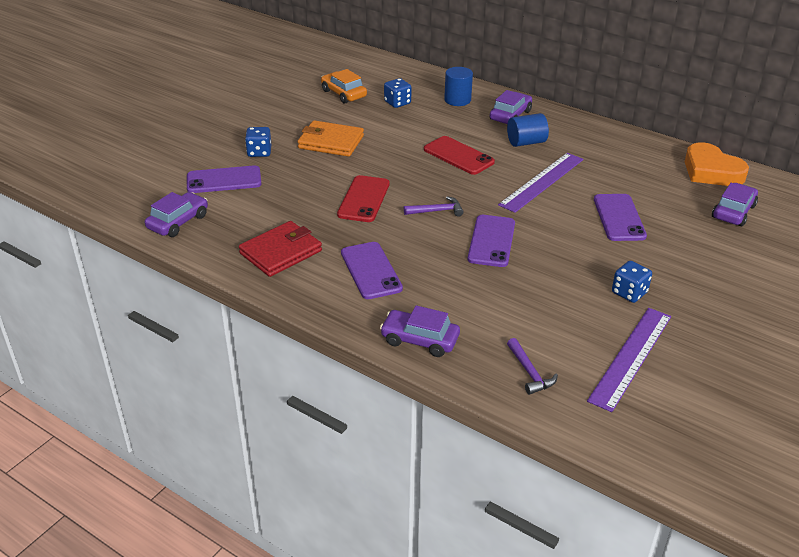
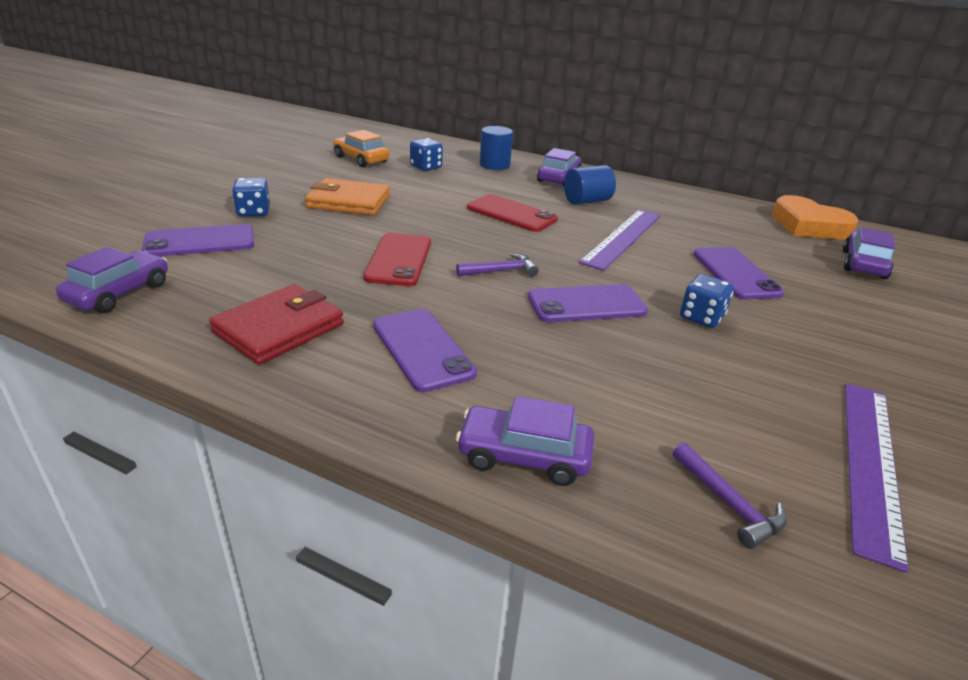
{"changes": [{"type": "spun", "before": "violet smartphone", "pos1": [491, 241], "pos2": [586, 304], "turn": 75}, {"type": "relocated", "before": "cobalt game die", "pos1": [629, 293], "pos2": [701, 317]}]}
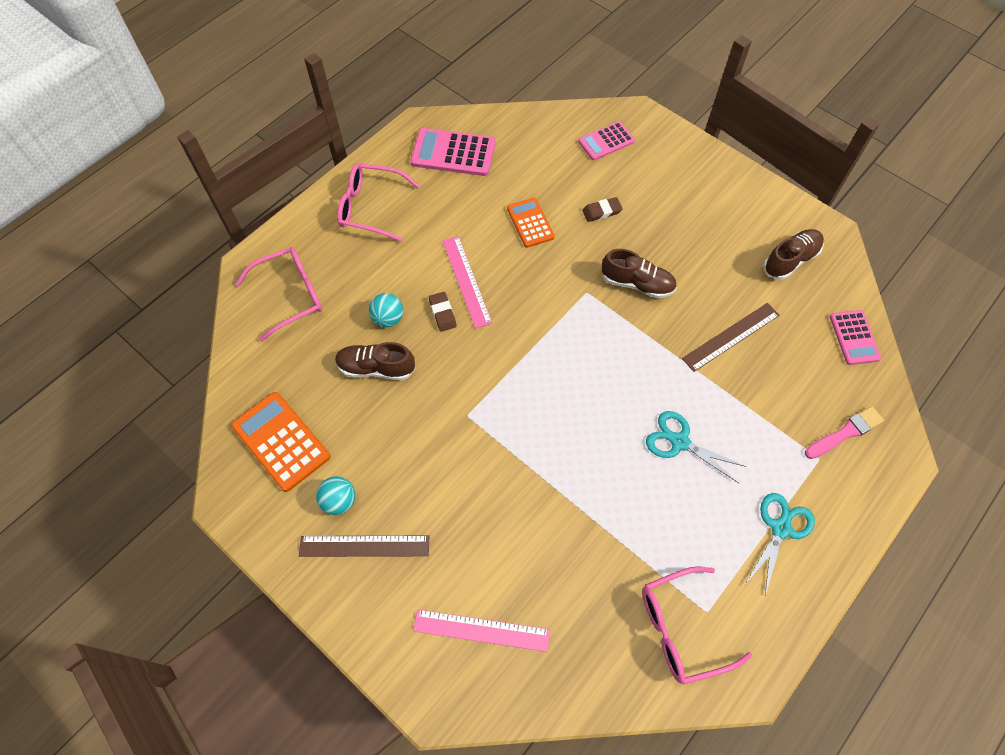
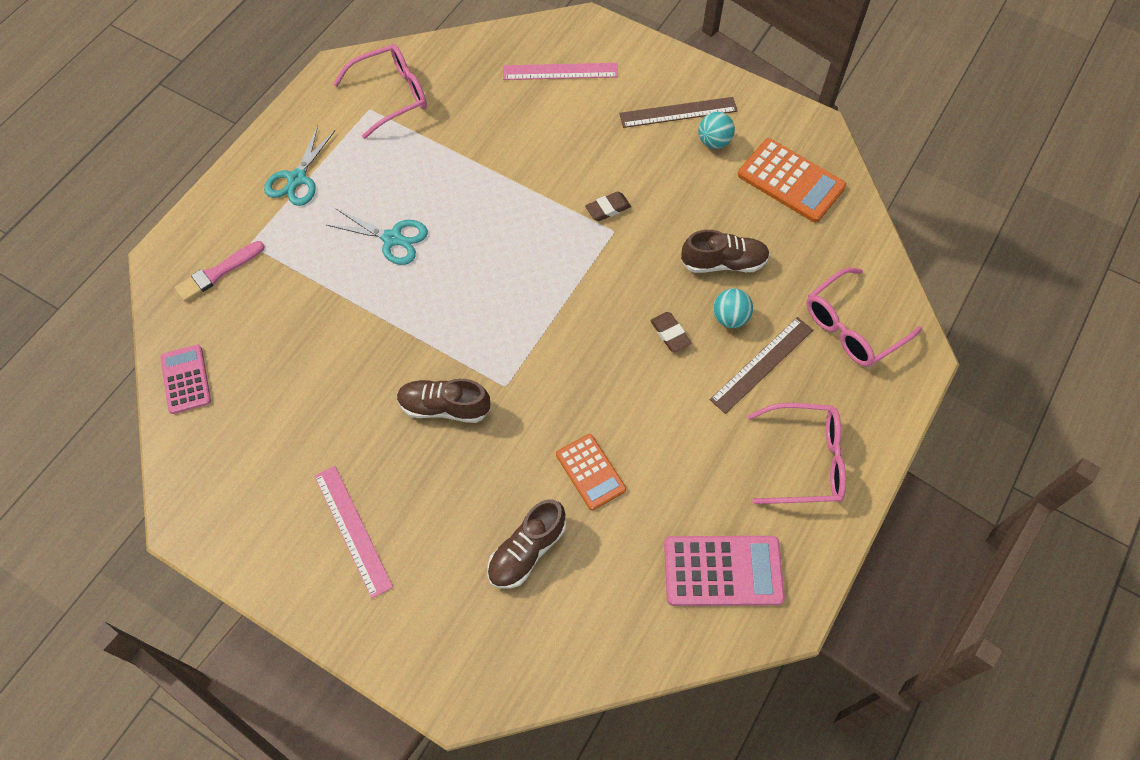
{"changes": [{"type": "relocated", "before": "pink straightedge", "pos1": [466, 281], "pos2": [353, 530]}, {"type": "missing", "before": "pink adding machine", "pos1": [606, 141]}, {"type": "relocated", "before": "brown gum eraser", "pos1": [601, 211], "pos2": [608, 208]}, {"type": "relocated", "before": "brown straightedge", "pos1": [731, 336], "pos2": [762, 364]}, {"type": "relocated", "before": "brown lace-up shoe", "pos1": [790, 260], "pos2": [527, 551]}]}
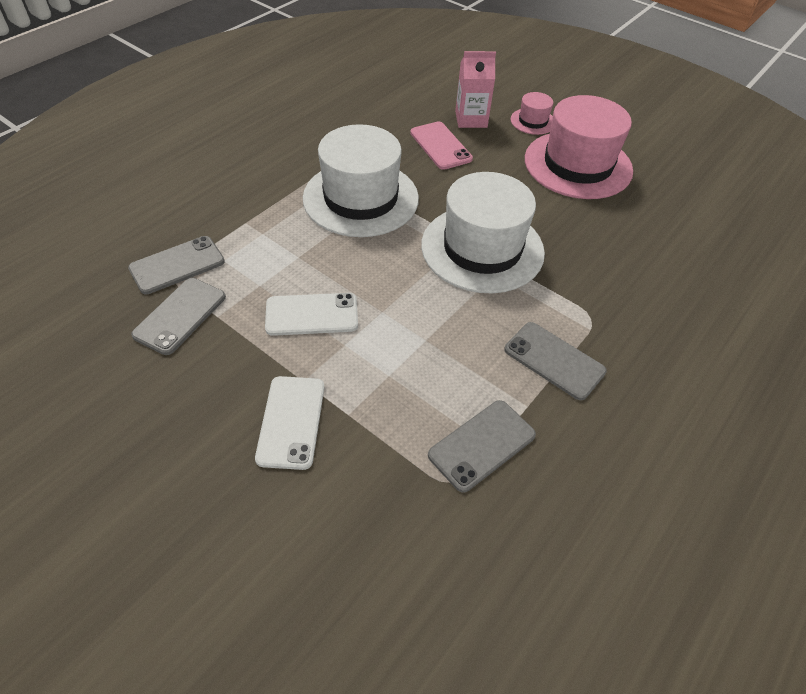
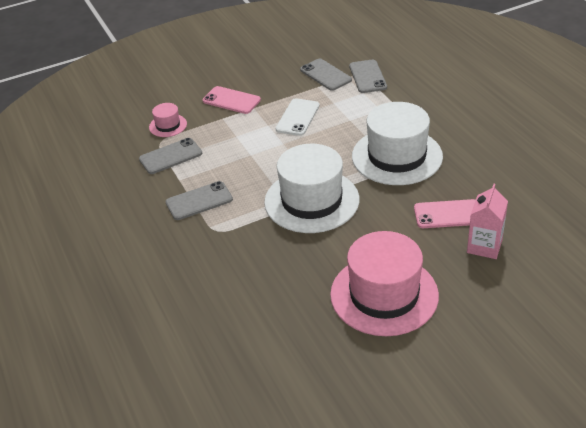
{"changes": [{"type": "colour", "before": "pure white smartphone", "after": "pink smartphone", "pos1": [291, 422], "pos2": [231, 100]}, {"type": "spun", "before": "ash-grey smartphone", "pos1": [481, 445], "pos2": [170, 156], "turn": 75}, {"type": "relocated", "before": "pink top hat", "pos1": [533, 121], "pos2": [168, 125]}]}
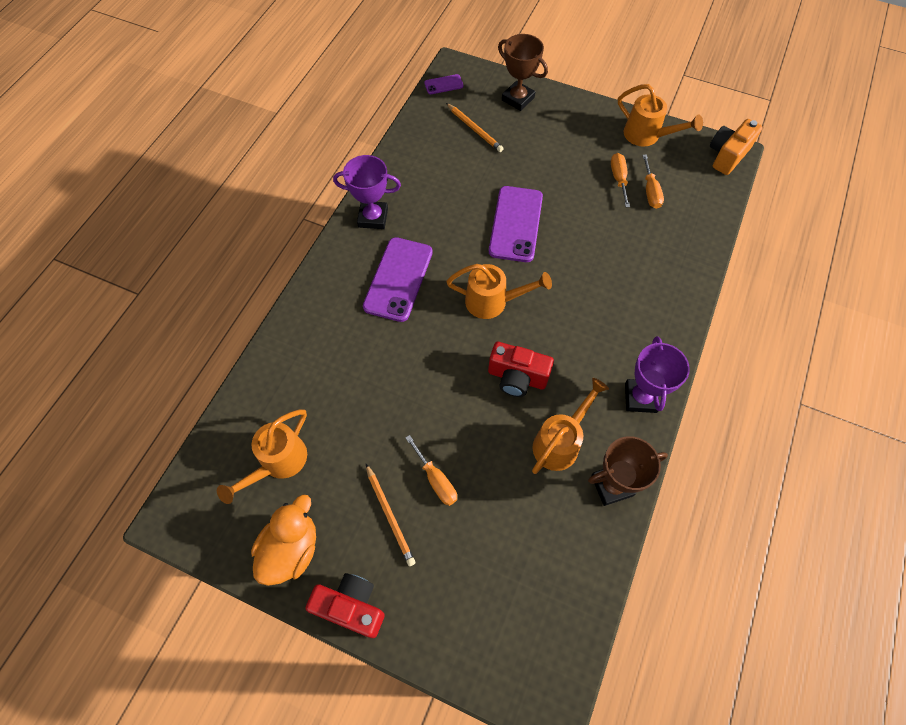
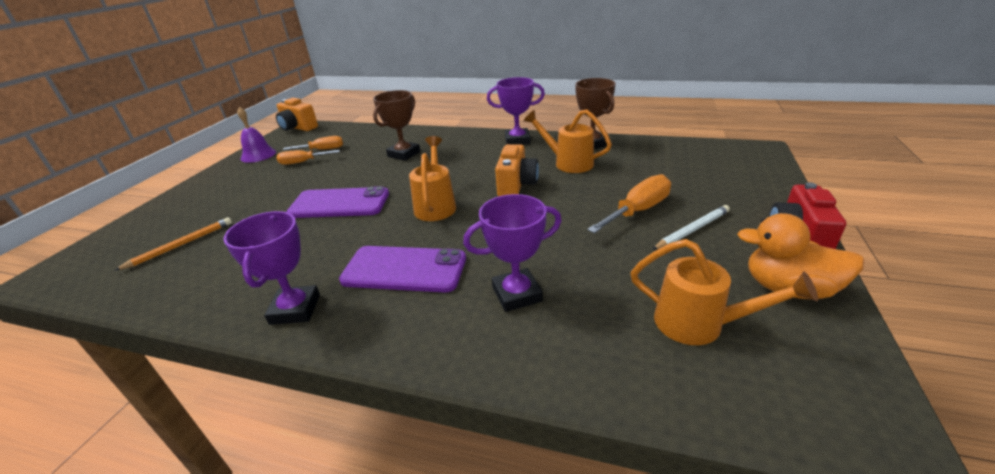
{"changes": [{"type": "colour", "before": "orange wooden pencil", "after": "pure white wooden pencil", "pos1": [389, 515], "pos2": [692, 230]}, {"type": "size", "before": "orange hand screwdriver", "pos1": [436, 480], "pos2": [638, 210], "scale": 1.51}, {"type": "missing", "before": "violet smartphone", "pos1": [443, 85]}, {"type": "colour", "before": "red compact camera", "after": "orange compact camera", "pos1": [517, 377], "pos2": [516, 185]}, {"type": "relocated", "before": "brown trophy", "pos1": [518, 99], "pos2": [404, 154]}, {"type": "exchanged", "before": "orange watering pot", "after": "violet school bell", "pos1": [646, 136], "pos2": [258, 155]}, {"type": "appeared", "after": "violet trophy", "pos2": [517, 294]}]}
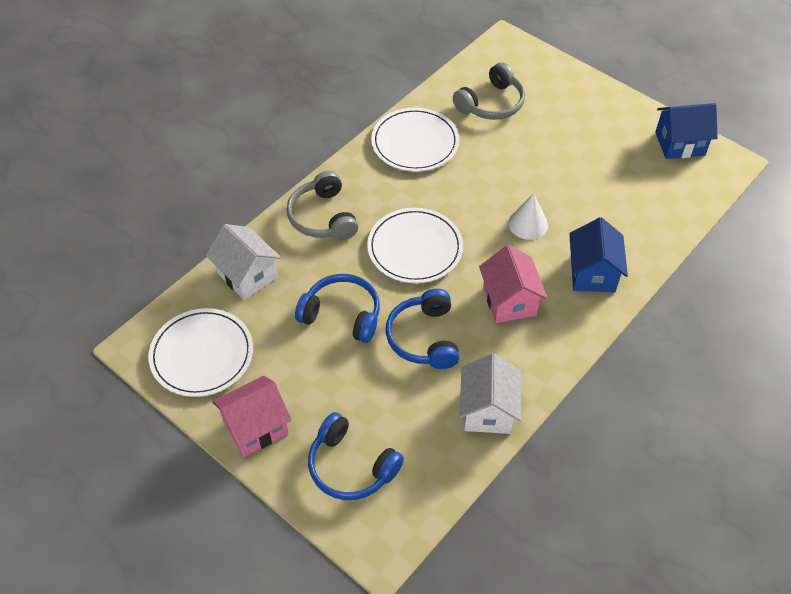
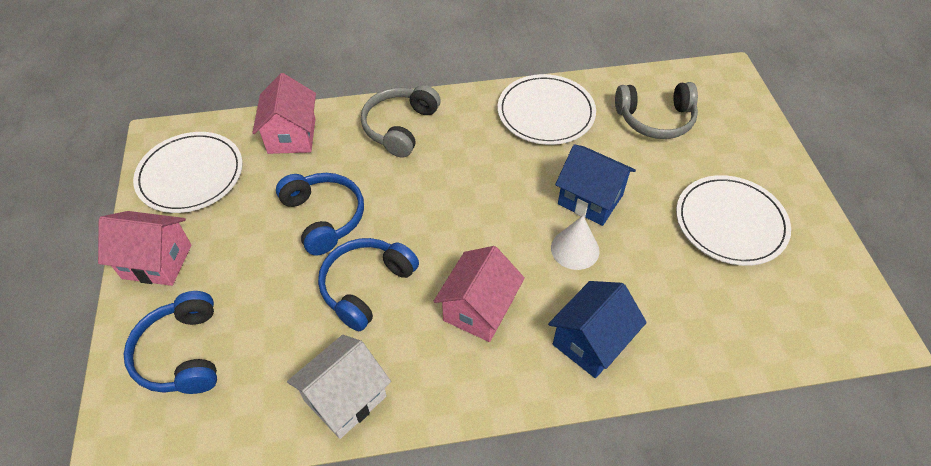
{"changes": [{"type": "colour", "before": "pure white toy house", "after": "pink toy house", "pos1": [247, 275], "pos2": [292, 136]}, {"type": "relocated", "before": "pure white dinner plate", "pos1": [415, 248], "pos2": [730, 222]}, {"type": "relocated", "before": "cobalt toy house", "pos1": [679, 144], "pos2": [590, 199]}]}
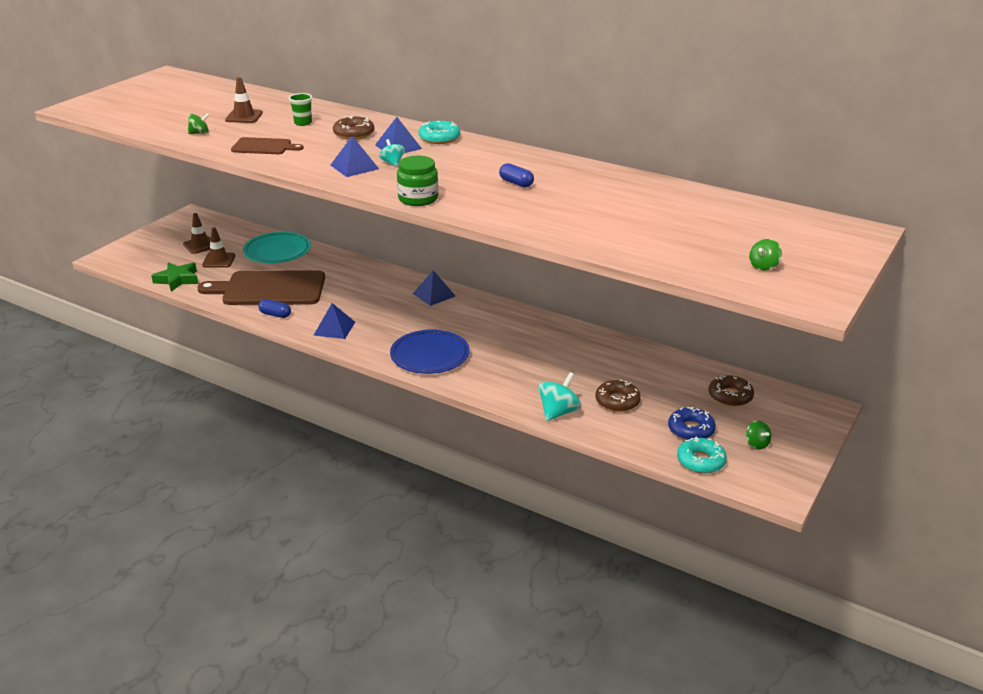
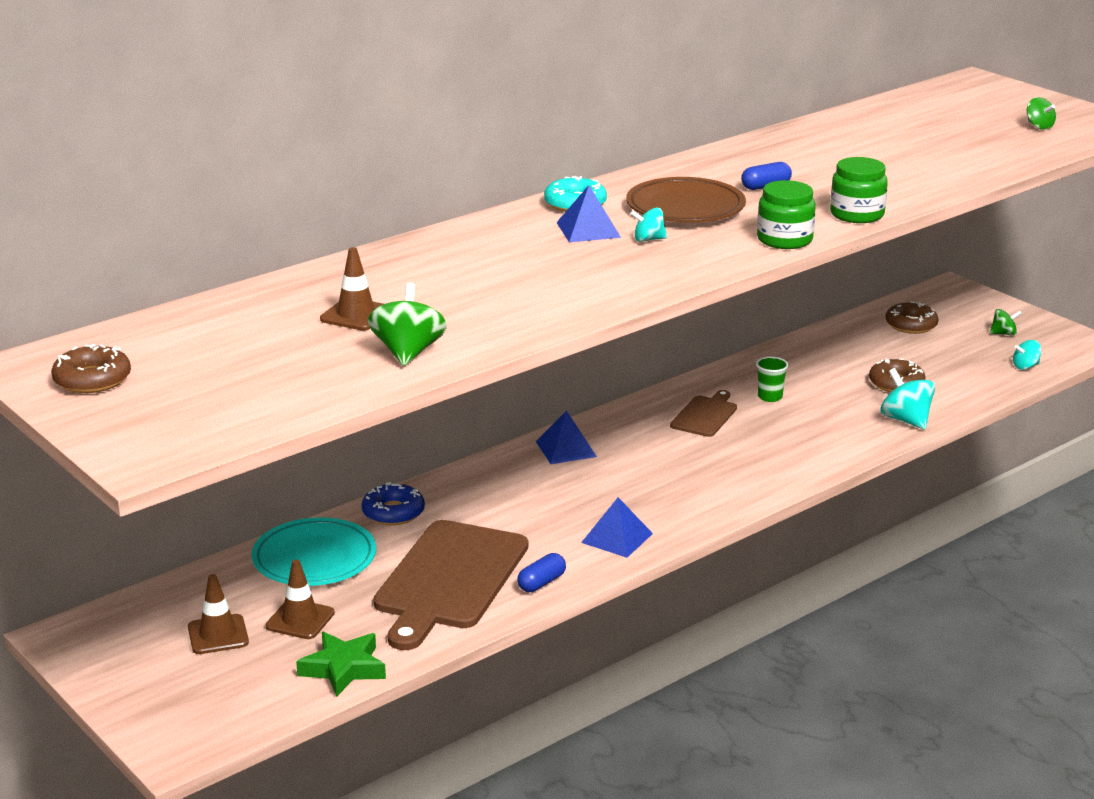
{"changes": [{"type": "size", "before": "green toy top", "pos1": [199, 133], "pos2": [408, 353], "scale": 1.72}, {"type": "relocated", "before": "brown cutting board", "pos1": [264, 147], "pos2": [705, 415]}, {"type": "relocated", "before": "green beaker", "pos1": [303, 123], "pos2": [770, 397]}, {"type": "missing", "before": "cobalt pyramid shape", "pos1": [354, 167]}, {"type": "relocated", "before": "brown doughnut", "pos1": [354, 134], "pos2": [92, 379]}, {"type": "missing", "before": "cobalt dinner plate", "pos1": [430, 356]}, {"type": "relocated", "before": "cobalt doughnut", "pos1": [691, 430], "pos2": [393, 512]}, {"type": "exchanged", "before": "aqua doughnut", "after": "aqua toy top", "pos1": [700, 461], "pos2": [1025, 366]}, {"type": "appeared", "after": "brown dinner plate", "pos2": [685, 208]}, {"type": "appeared", "after": "green preserve jar", "pos2": [857, 214]}]}
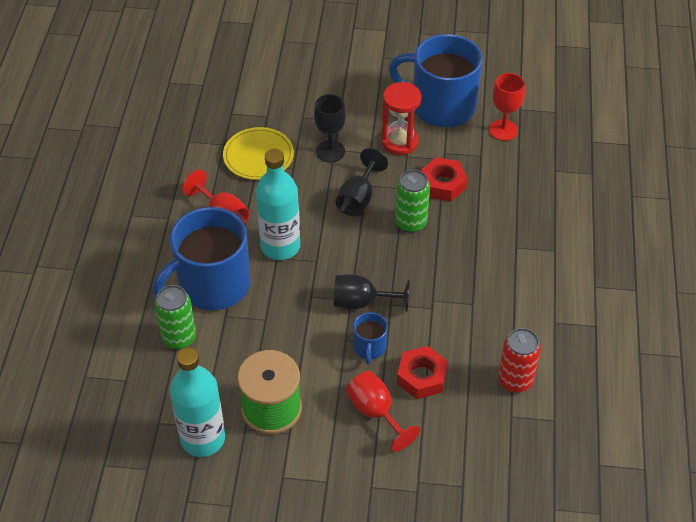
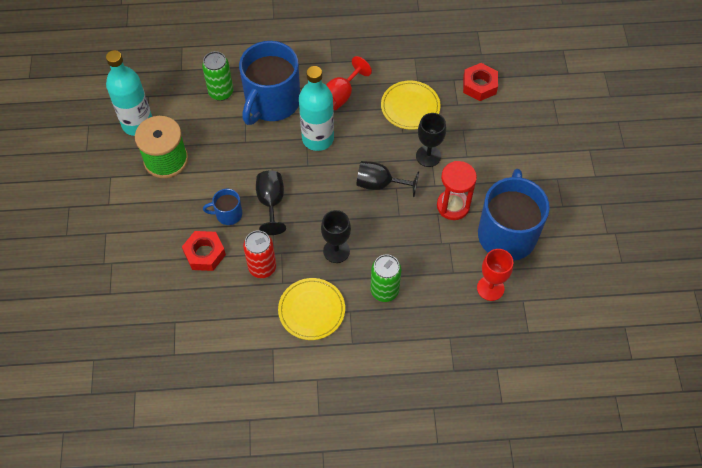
{"changes": [{"type": "spun", "before": "cobalt coffee mug", "pos1": [212, 285], "pos2": [272, 102], "turn": -105}, {"type": "missing", "before": "red chalice", "pos1": [376, 412]}, {"type": "relocated", "before": "green can", "pos1": [411, 223], "pos2": [384, 291]}, {"type": "relocated", "before": "red hex nut", "pos1": [443, 184], "pos2": [479, 85]}, {"type": "relocated", "before": "red can", "pos1": [515, 380], "pos2": [262, 267]}, {"type": "appeared", "after": "bright yellow dinner plate", "pos2": [311, 310]}, {"type": "appeared", "after": "black chalice", "pos2": [336, 251]}]}
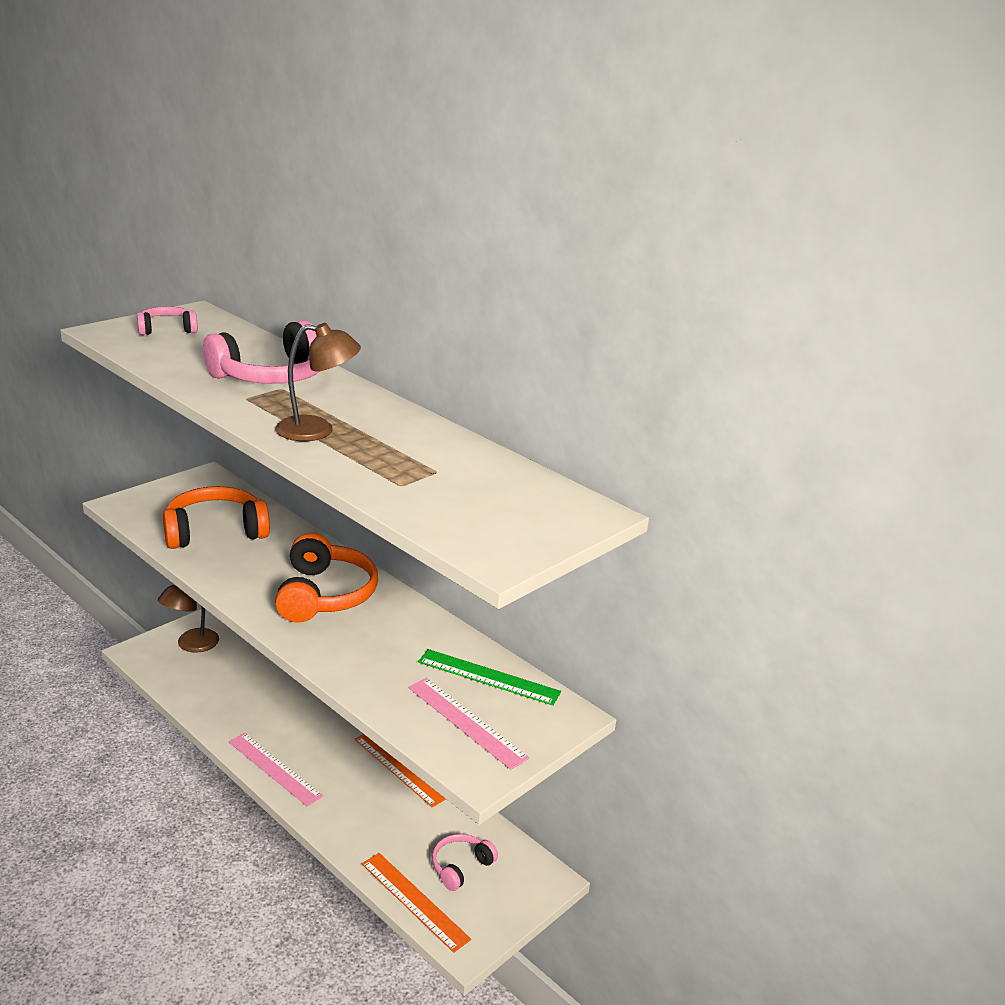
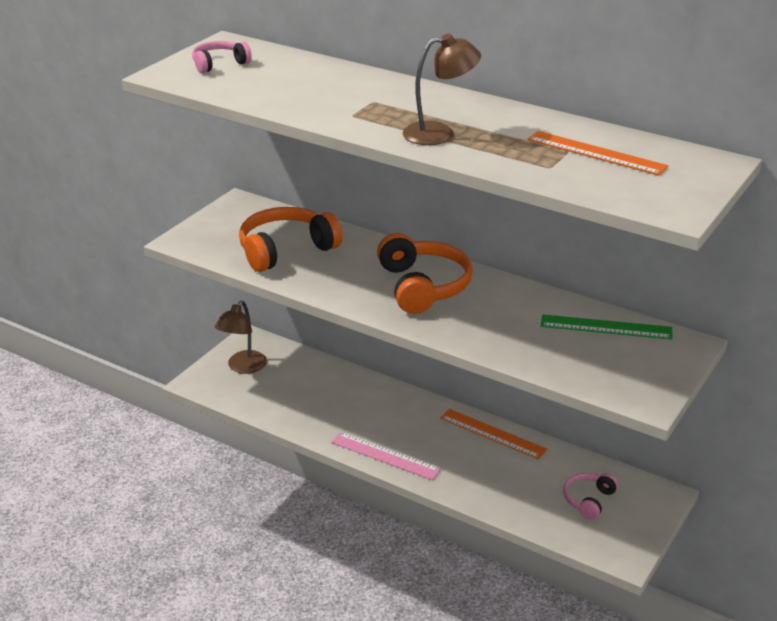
{"changes": [{"type": "missing", "before": "pink headphones", "pos1": [271, 376]}, {"type": "relocated", "before": "orange straightedge", "pos1": [414, 900], "pos2": [596, 153]}, {"type": "missing", "before": "pink straightedge", "pos1": [466, 722]}]}
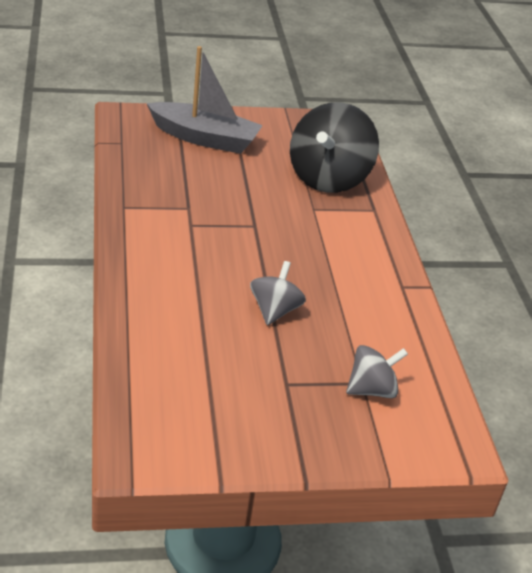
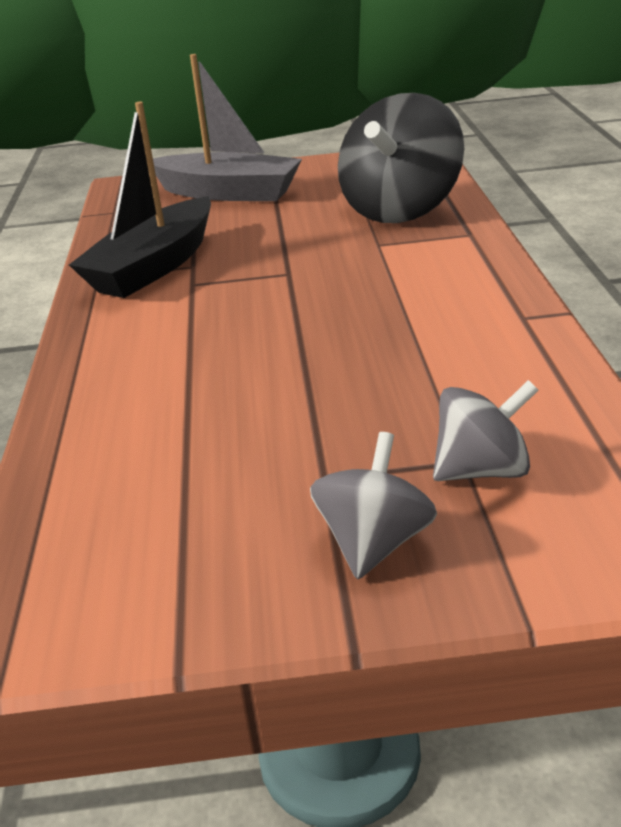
{"changes": [{"type": "relocated", "before": "ash-grey toy top", "pos1": [274, 310], "pos2": [374, 542]}, {"type": "appeared", "after": "black boat", "pos2": [154, 266]}]}
